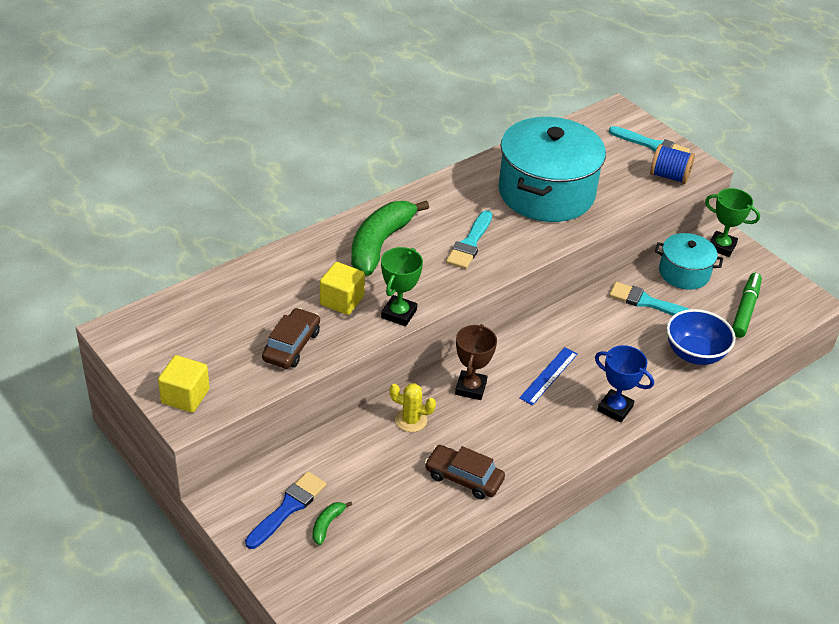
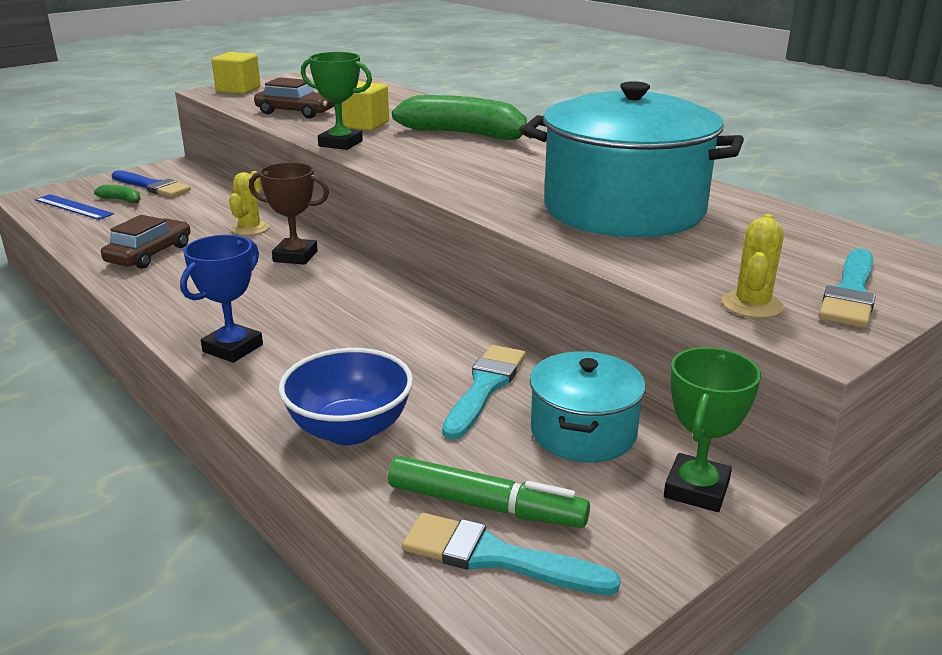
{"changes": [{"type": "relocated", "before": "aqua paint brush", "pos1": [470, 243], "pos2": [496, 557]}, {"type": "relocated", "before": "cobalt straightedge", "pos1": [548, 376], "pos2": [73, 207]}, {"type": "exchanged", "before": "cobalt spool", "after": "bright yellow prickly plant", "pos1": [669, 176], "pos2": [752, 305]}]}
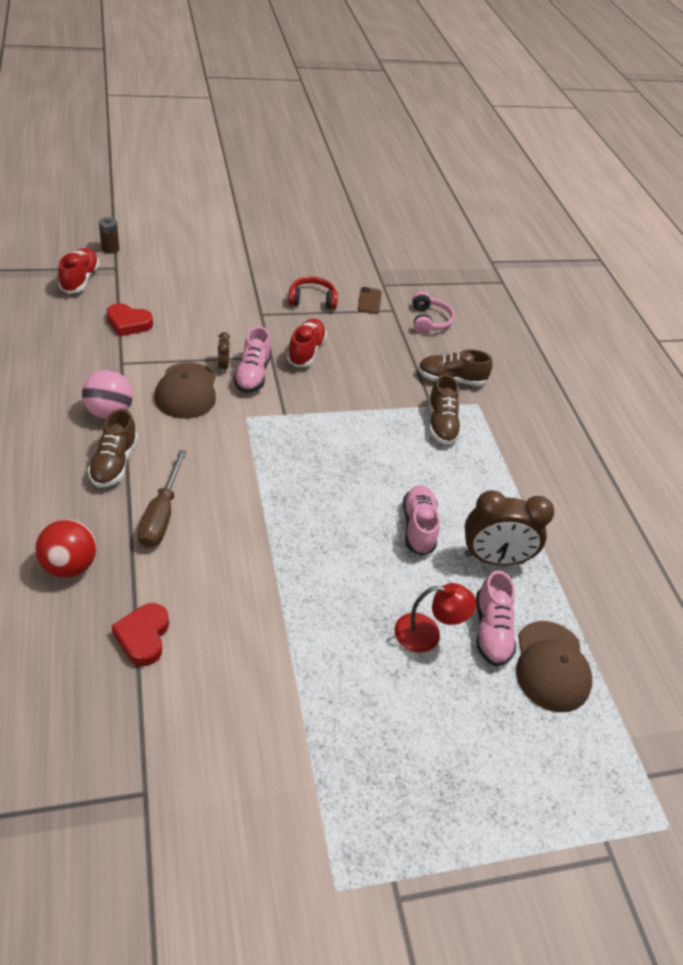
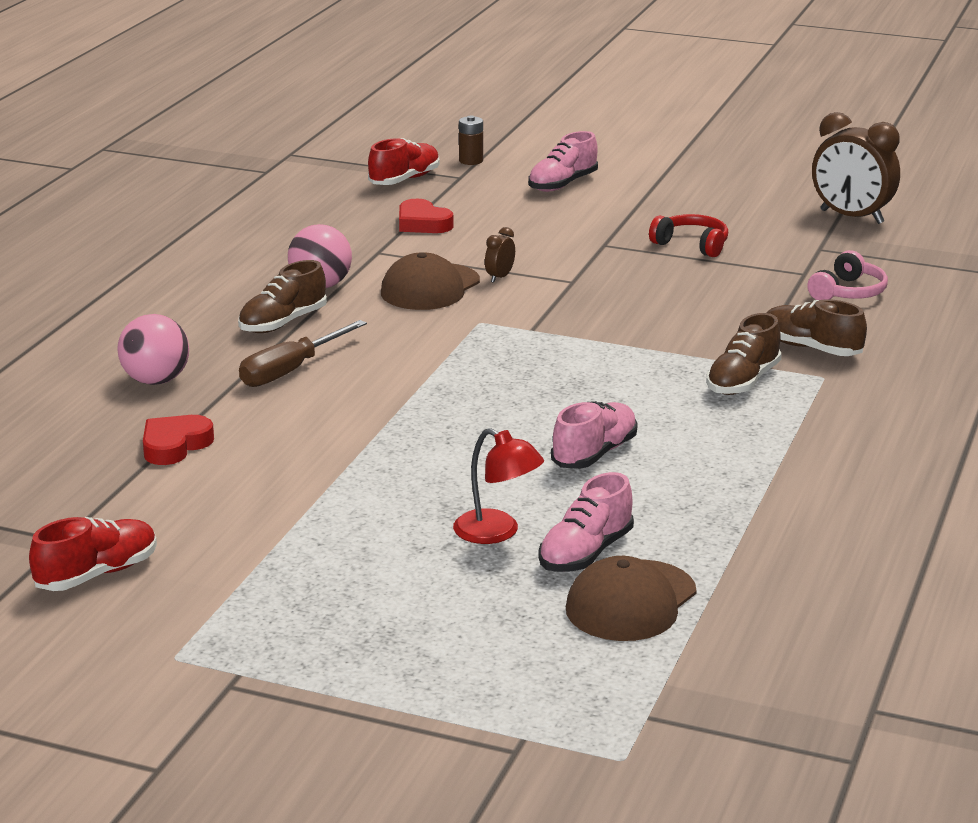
{"changes": [{"type": "colour", "before": "red sphere", "after": "pink sphere", "pos1": [69, 565], "pos2": [156, 381]}, {"type": "relocated", "before": "pink lace-up shoe", "pos1": [252, 374], "pos2": [562, 184]}, {"type": "relocated", "before": "red lace-up shoe", "pos1": [306, 351], "pos2": [97, 574]}, {"type": "missing", "before": "brown smartphone", "pos1": [369, 301]}, {"type": "relocated", "before": "brown alarm clock", "pos1": [494, 558], "pos2": [851, 217]}]}
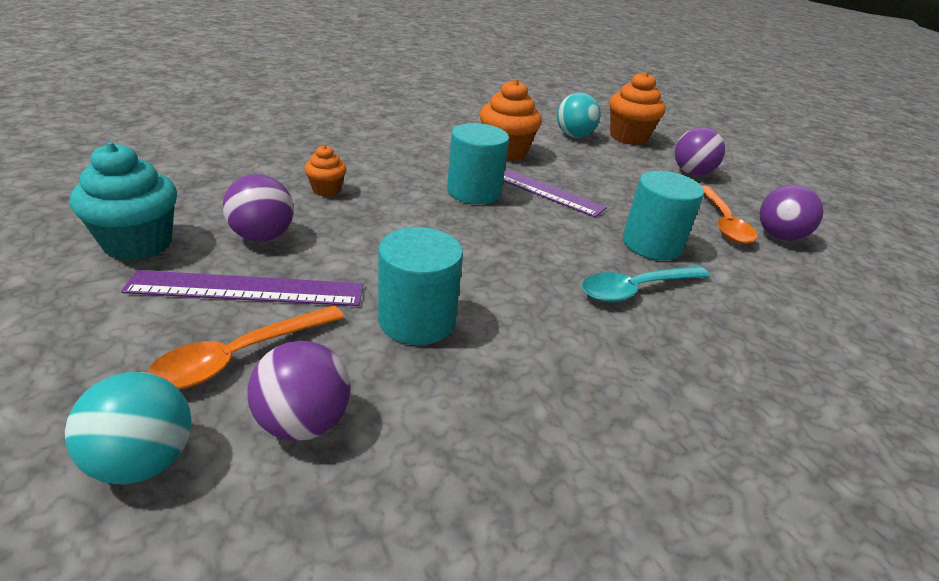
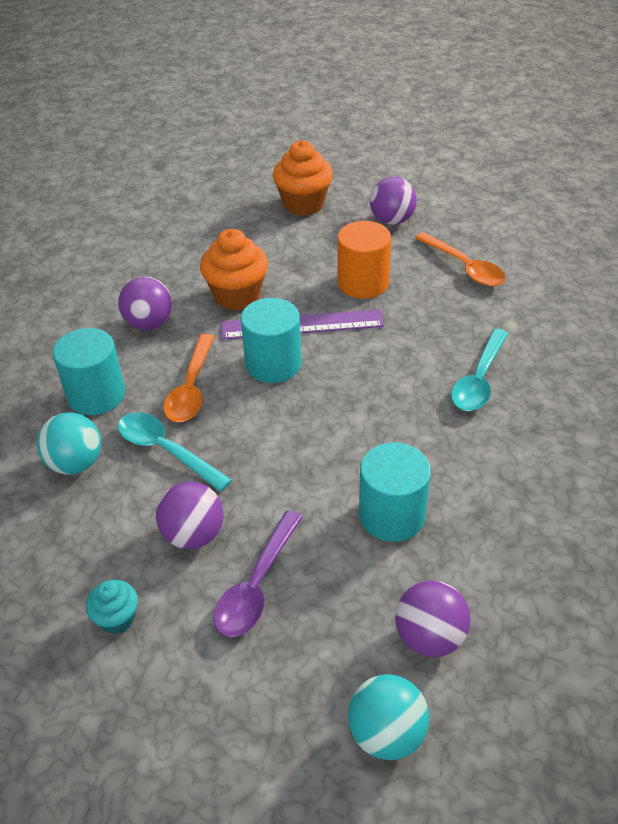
{"changes": [{"type": "size", "before": "aqua cupcake", "pos1": [138, 243], "pos2": [117, 618], "scale": 0.55}, {"type": "exchanged", "before": "violet straightedge", "after": "violet tablespoon", "pos1": [247, 289], "pos2": [257, 585]}, {"type": "relocated", "before": "orange tablespoon", "pos1": [240, 356], "pos2": [191, 388]}, {"type": "exchanged", "before": "orange cupcake", "after": "aqua tablespoon", "pos1": [326, 190], "pos2": [166, 450]}, {"type": "relocated", "before": "aqua sphere", "pos1": [574, 135], "pos2": [76, 463]}, {"type": "relocated", "before": "aqua cylinder", "pos1": [651, 244], "pos2": [96, 395]}, {"type": "relocated", "before": "violet sphere", "pos1": [779, 237], "pos2": [149, 323]}, {"type": "appeared", "after": "orange cylinder", "pos2": [363, 283]}]}
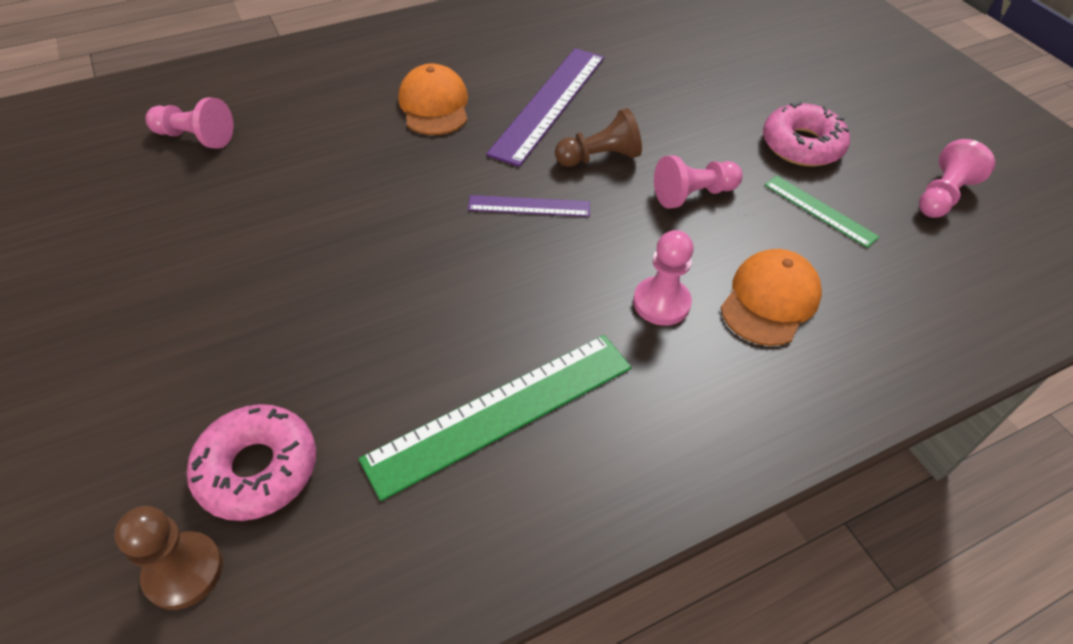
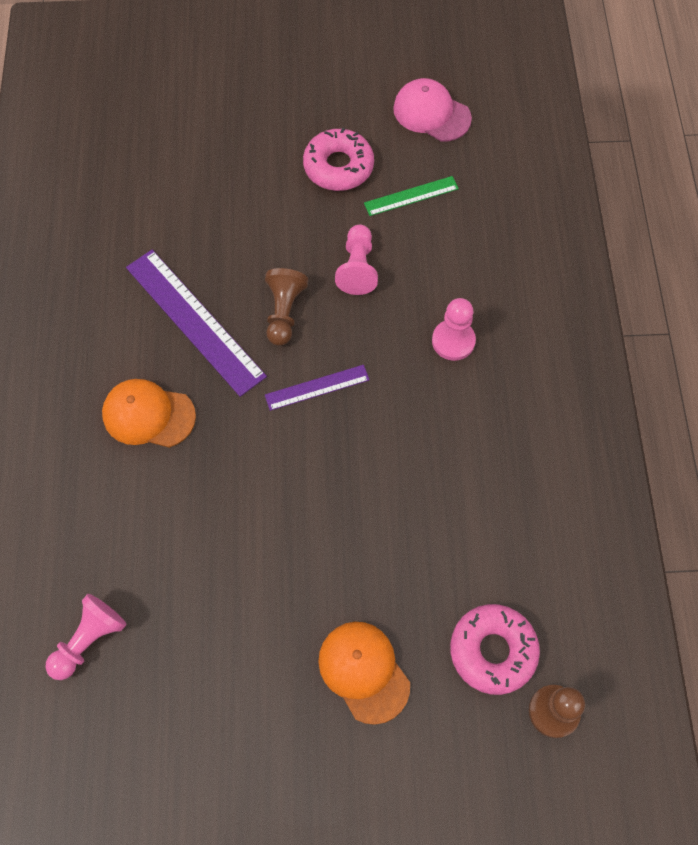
{"changes": [{"type": "missing", "before": "green straightedge", "pos1": [501, 411]}, {"type": "spun", "before": "violet straightedge", "pos1": [529, 206], "pos2": [317, 387], "turn": 45}, {"type": "relocated", "before": "orange cap", "pos1": [770, 300], "pos2": [364, 671]}, {"type": "exchanged", "before": "pink game pawn", "after": "pink cap", "pos1": [943, 196], "pos2": [431, 113]}]}
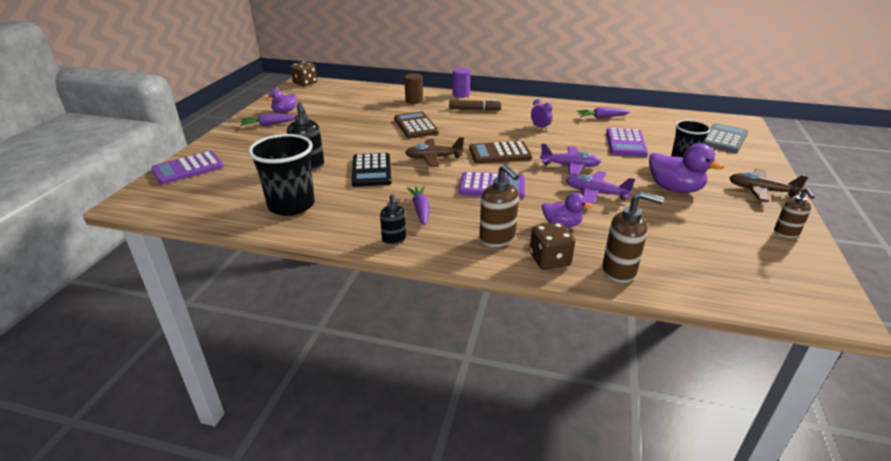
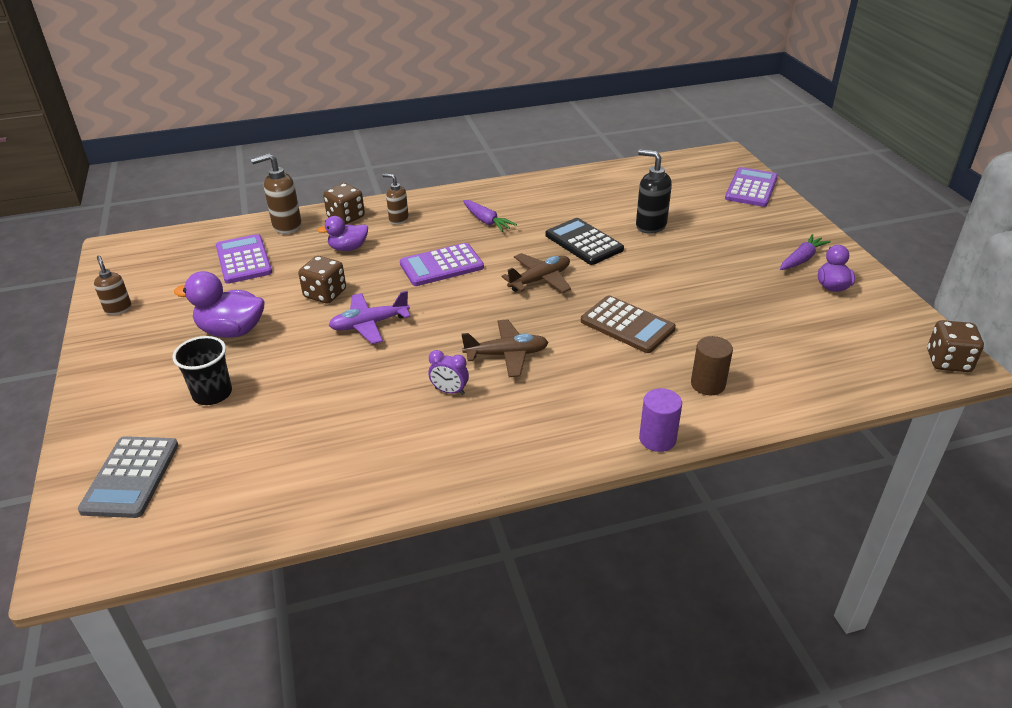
{"changes": [{"type": "missing", "before": "black beaker", "pos1": [291, 205]}, {"type": "missing", "before": "black soap dispenser", "pos1": [394, 240]}, {"type": "missing", "before": "brown marker", "pos1": [474, 109]}, {"type": "missing", "before": "brown adding machine", "pos1": [500, 153]}, {"type": "size", "before": "brown soap dispenser", "pos1": [497, 239], "pos2": [398, 219], "scale": 0.64}, {"type": "exchanged", "before": "violet aeroplane", "after": "brown game die", "pos1": [596, 193], "pos2": [325, 294]}, {"type": "missing", "before": "violet root vegetable", "pos1": [601, 117]}, {"type": "relocated", "before": "violet adding machine", "pos1": [625, 143], "pos2": [244, 260]}, {"type": "relocated", "before": "brown aeroplane", "pos1": [761, 191], "pos2": [506, 354]}]}
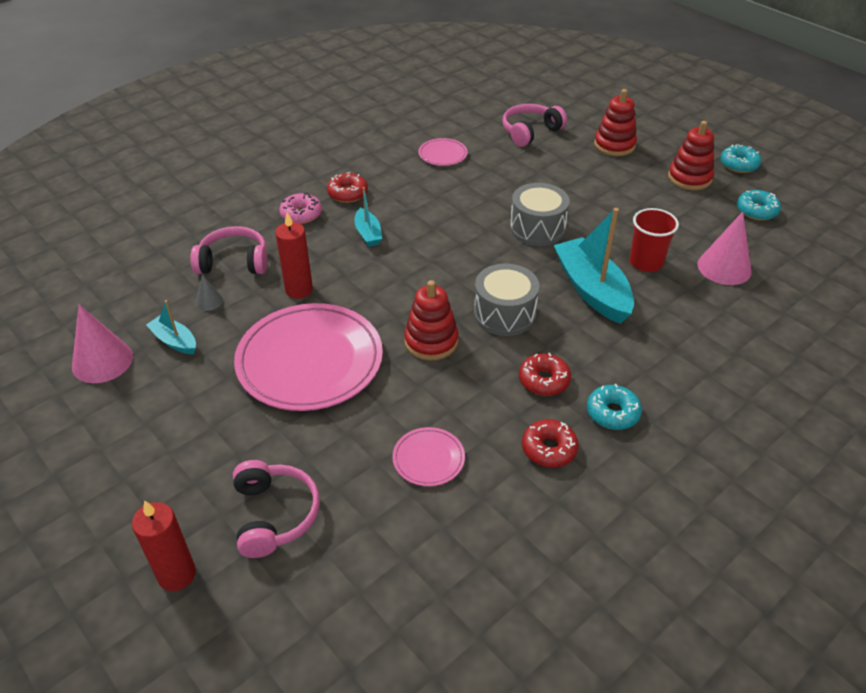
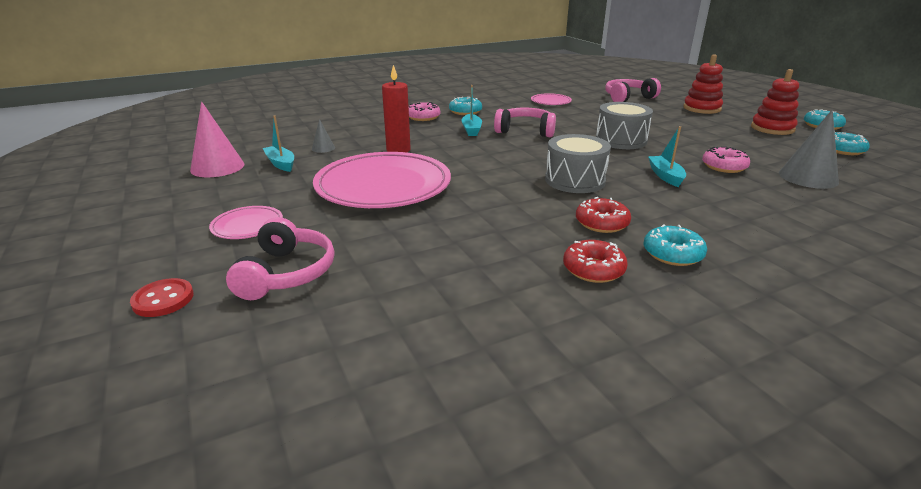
{"changes": [{"type": "exchanged", "before": "red wax candle", "after": "red button", "pos1": [177, 574], "pos2": [163, 299]}, {"type": "relocated", "before": "pink headphones", "pos1": [234, 262], "pos2": [525, 131]}, {"type": "colour", "before": "red doughnut", "after": "aqua doughnut", "pos1": [347, 193], "pos2": [465, 112]}, {"type": "relocated", "before": "pink dinner plate", "pos1": [428, 459], "pos2": [247, 226]}, {"type": "missing", "before": "red ring stacker", "pos1": [431, 341]}, {"type": "size", "before": "aqua boat", "pos1": [592, 290], "pos2": [665, 176], "scale": 0.51}, {"type": "exchanged", "before": "red beaker", "after": "pink doughnut", "pos1": [646, 262], "pos2": [724, 167]}, {"type": "colour", "before": "pink solid cone", "after": "ash-grey solid cone", "pos1": [724, 267], "pos2": [808, 177]}]}
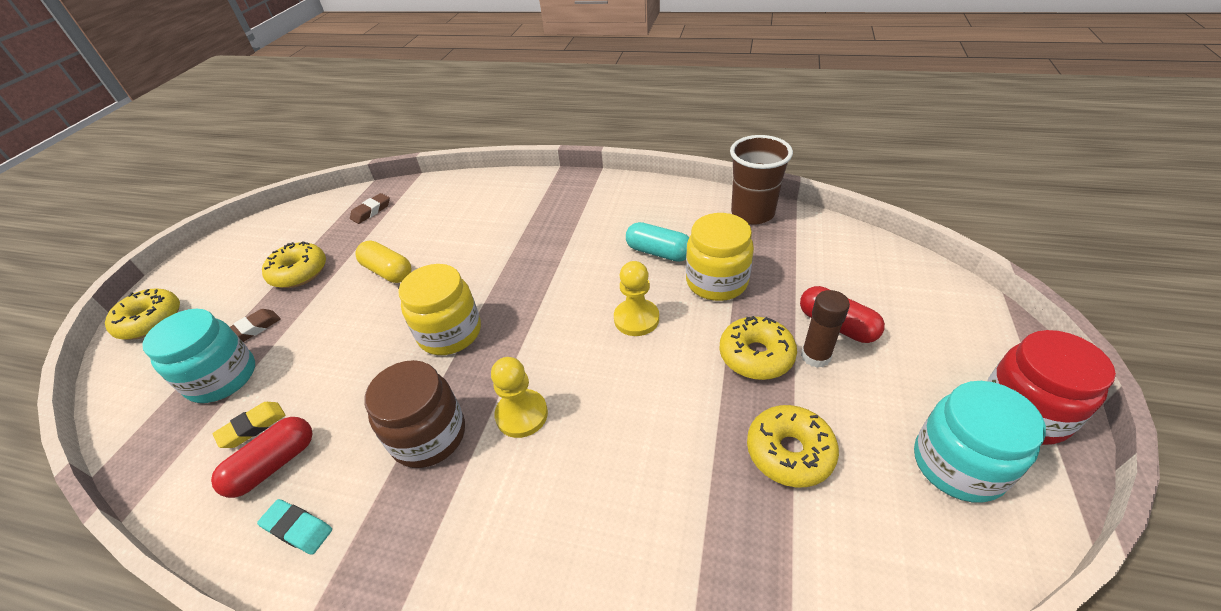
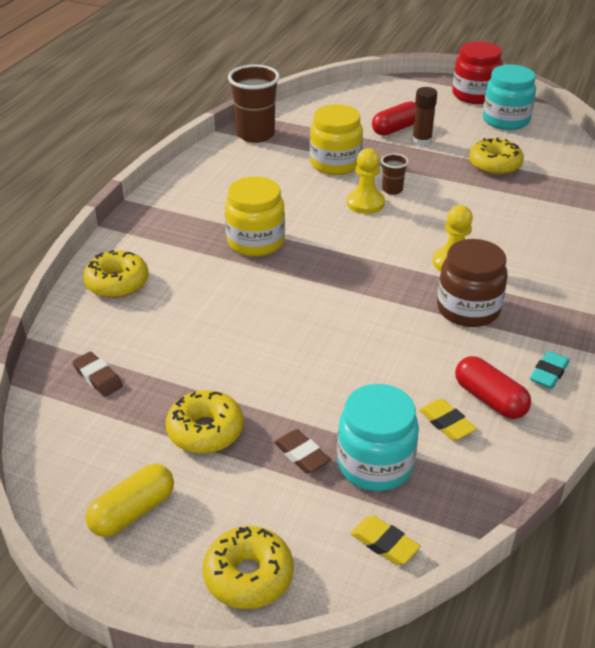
{"changes": [{"type": "relocated", "before": "bright yellow pill", "pos1": [388, 272], "pos2": [133, 512]}, {"type": "relocated", "before": "bright yellow preserve jar", "pos1": [450, 333], "pos2": [255, 242]}, {"type": "missing", "before": "aqua pill", "pos1": [658, 252]}, {"type": "relocated", "before": "bright yellow doughnut", "pos1": [756, 355], "pos2": [117, 283]}, {"type": "appeared", "after": "bright yellow gum eraser", "pos2": [384, 543]}, {"type": "appeared", "after": "brown beaker", "pos2": [392, 190]}]}
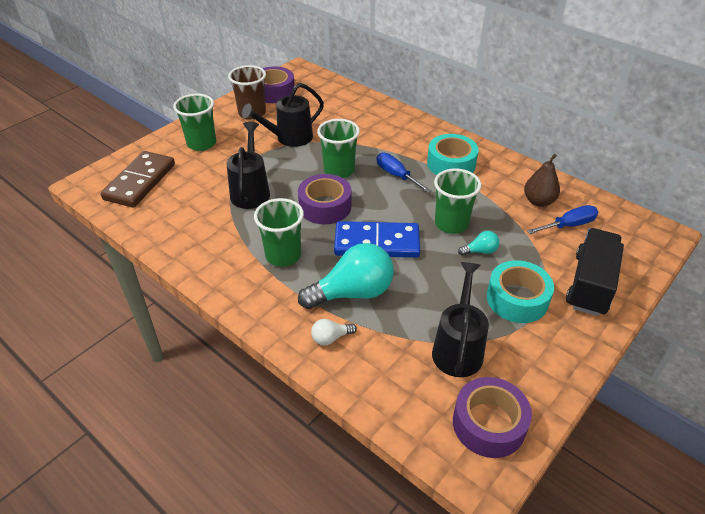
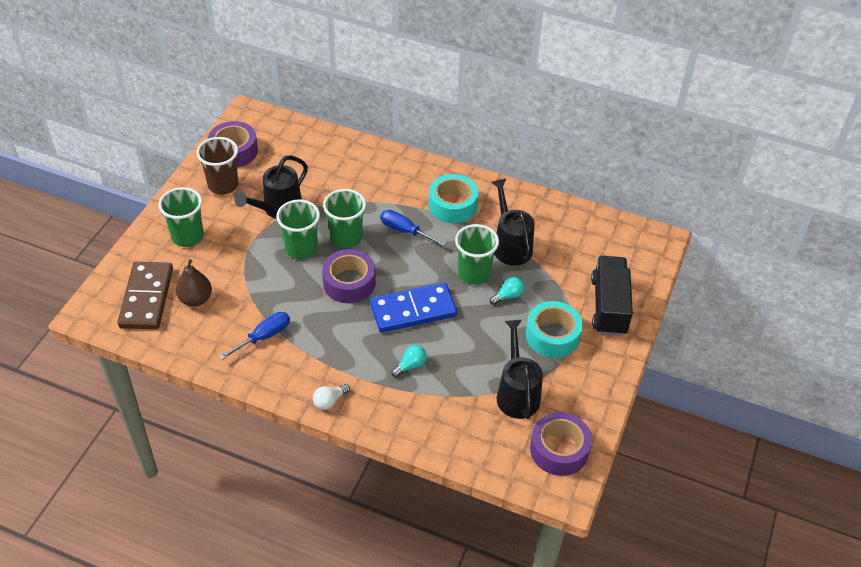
{"changes": [{"type": "relocated", "before": "black watering pot", "pos1": [251, 191], "pos2": [510, 245]}, {"type": "relocated", "before": "green beaker", "pos1": [283, 255], "pos2": [301, 249]}, {"type": "size", "before": "aqua bulb", "pos1": [352, 293], "pos2": [410, 365], "scale": 0.45}, {"type": "relocated", "before": "pure white bulb", "pos1": [331, 338], "pos2": [329, 401]}, {"type": "relocated", "before": "brown pear fruit", "pos1": [538, 201], "pos2": [196, 299]}, {"type": "relocated", "before": "cobalt hand screwdriver", "pos1": [568, 225], "pos2": [264, 336]}]}
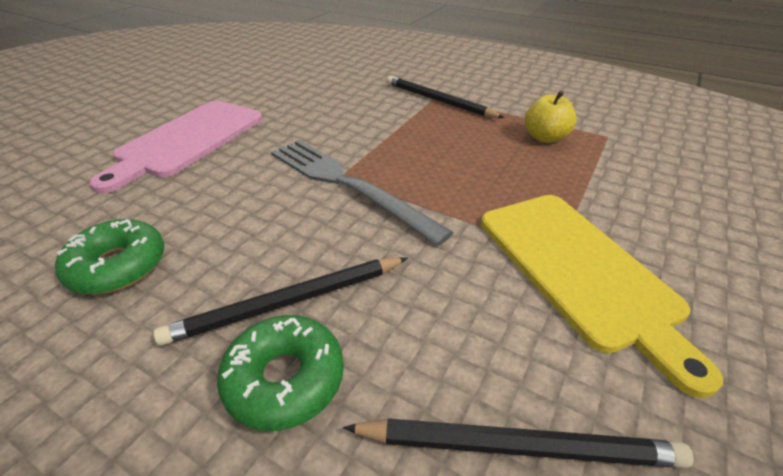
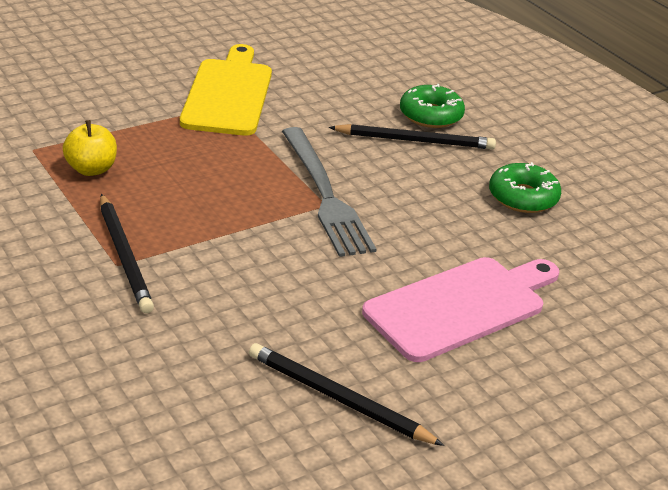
{"changes": [{"type": "relocated", "before": "black wooden pencil", "pos1": [517, 446], "pos2": [338, 399]}]}
